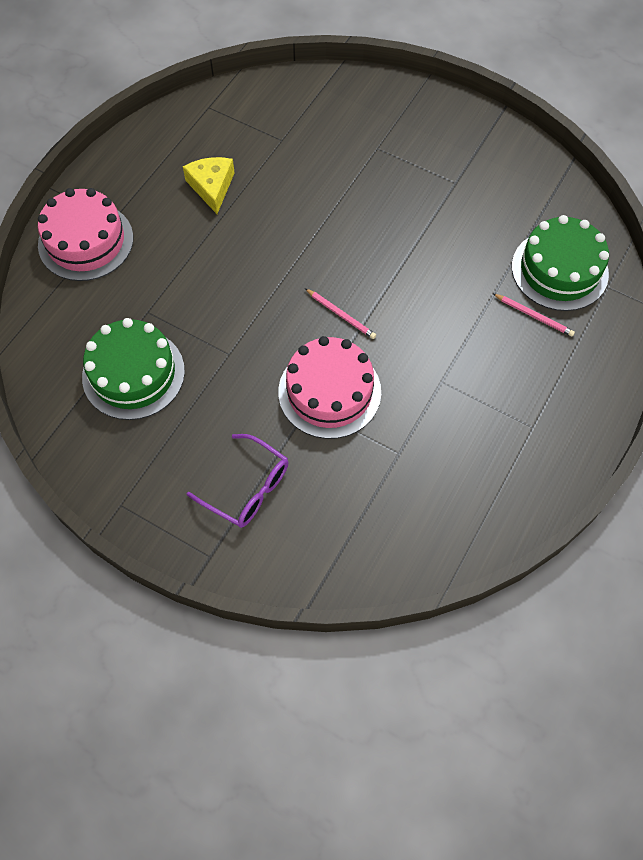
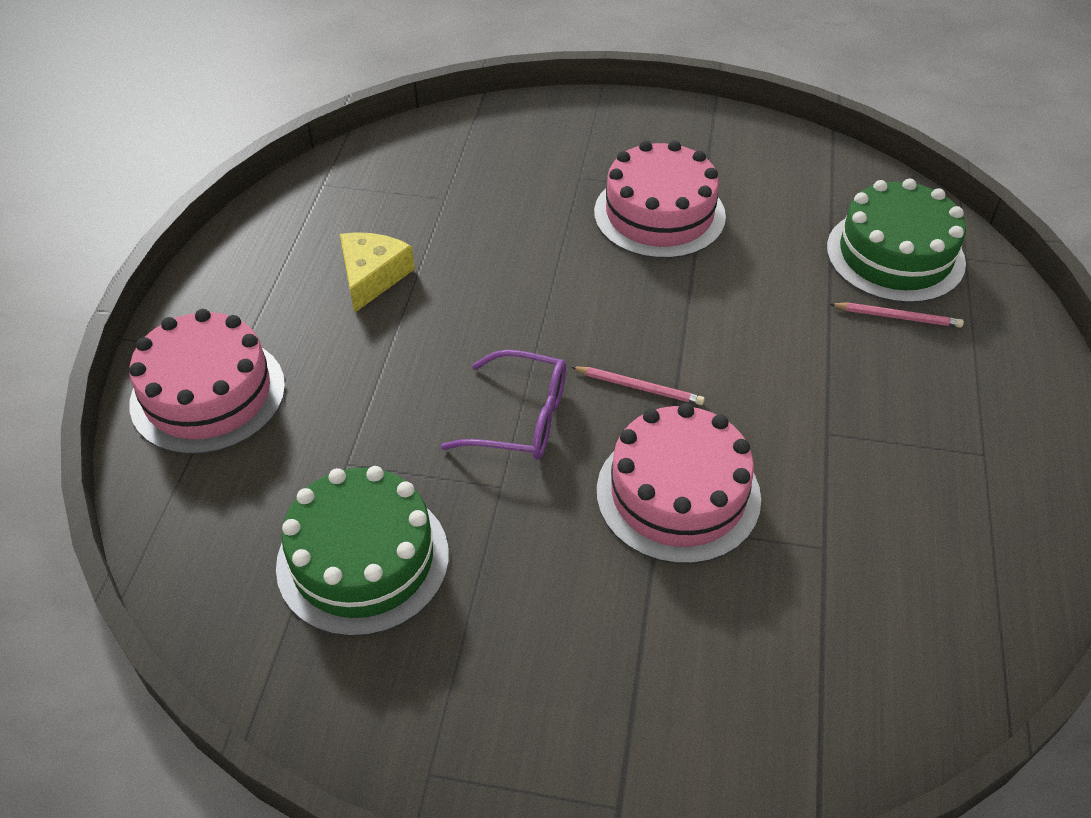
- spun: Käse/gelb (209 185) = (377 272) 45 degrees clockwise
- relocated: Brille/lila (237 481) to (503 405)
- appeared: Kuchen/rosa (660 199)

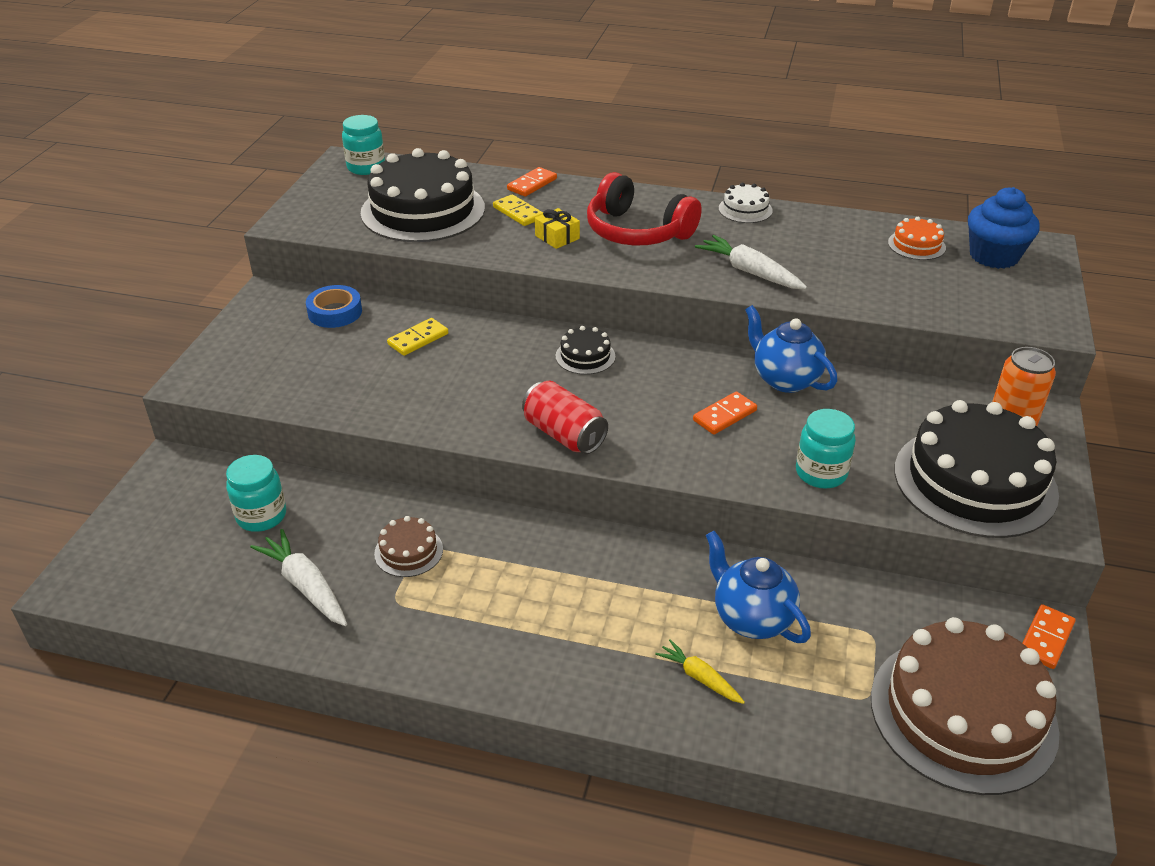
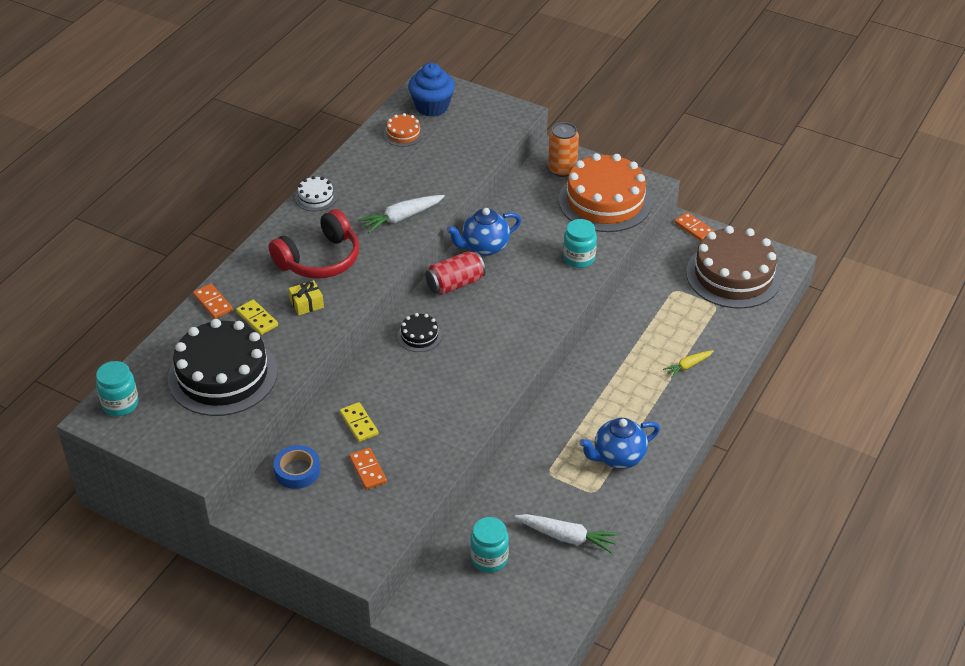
- spun: Dominostein/gelb (518 210) = (257 317) 75 degrees clockwise
- relocated: Dominostein/orange (725 413) to (368 469)
- relocated: Dose/rot (565 417) to (455 273)
- spun: Karotte/weiß (298 577) = (567 534) 135 degrees counterclockwise
- colour: Kuchen/schwarz (976 469) to Kuchen/orange (605 192)
- relocated: Teekanne/blau (758 587) to (619 443)
- missing: Kuchen/braun (408 546)

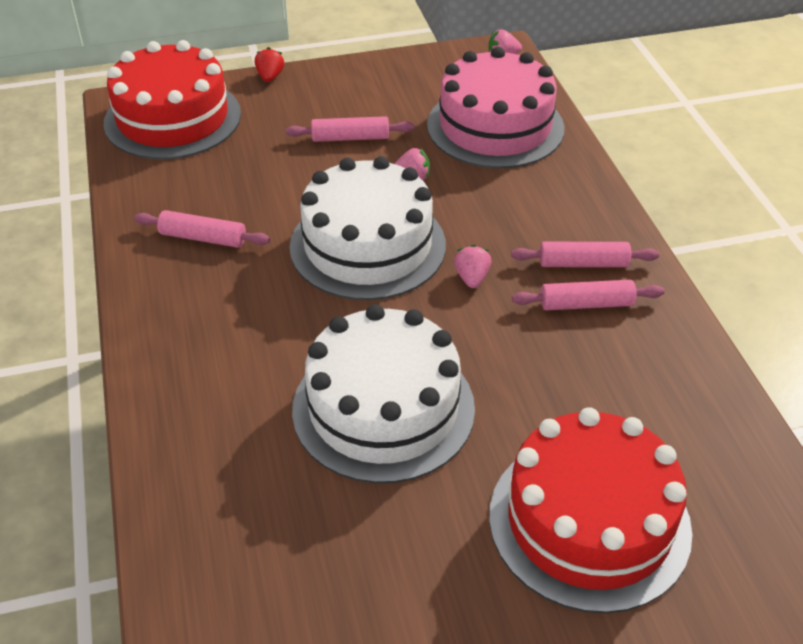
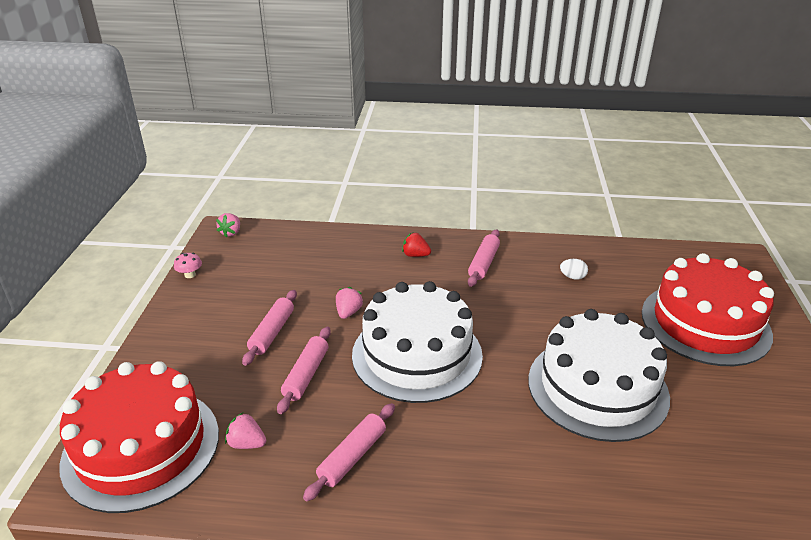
- appeared: Pilz/rosa (188 265)
- relocated: Erdbeere/rosa (472 266) to (245 431)
- relocated: Nudelholz/rosa (588 295) to (304 370)
- relocated: Erdbeere/rot (269 64) to (416 244)
- appeared: Ei/weiß (574 269)
- missing: Kuchen/rosa (495 108)

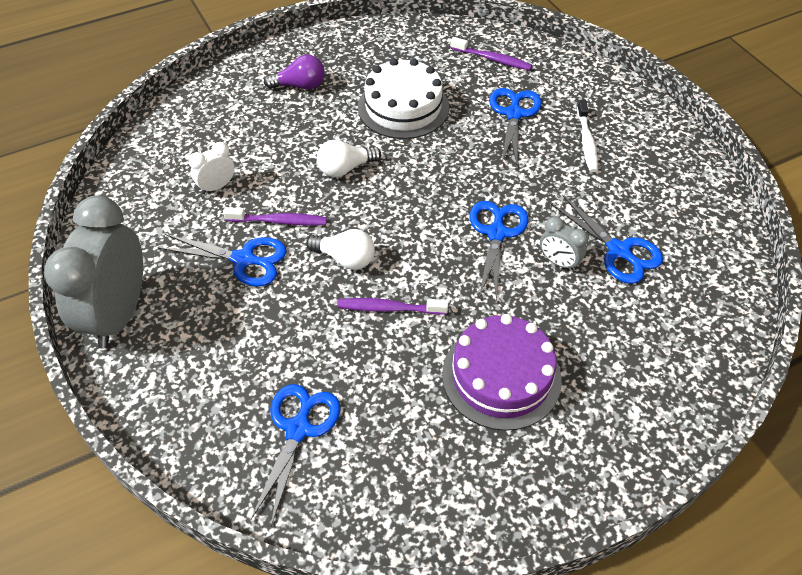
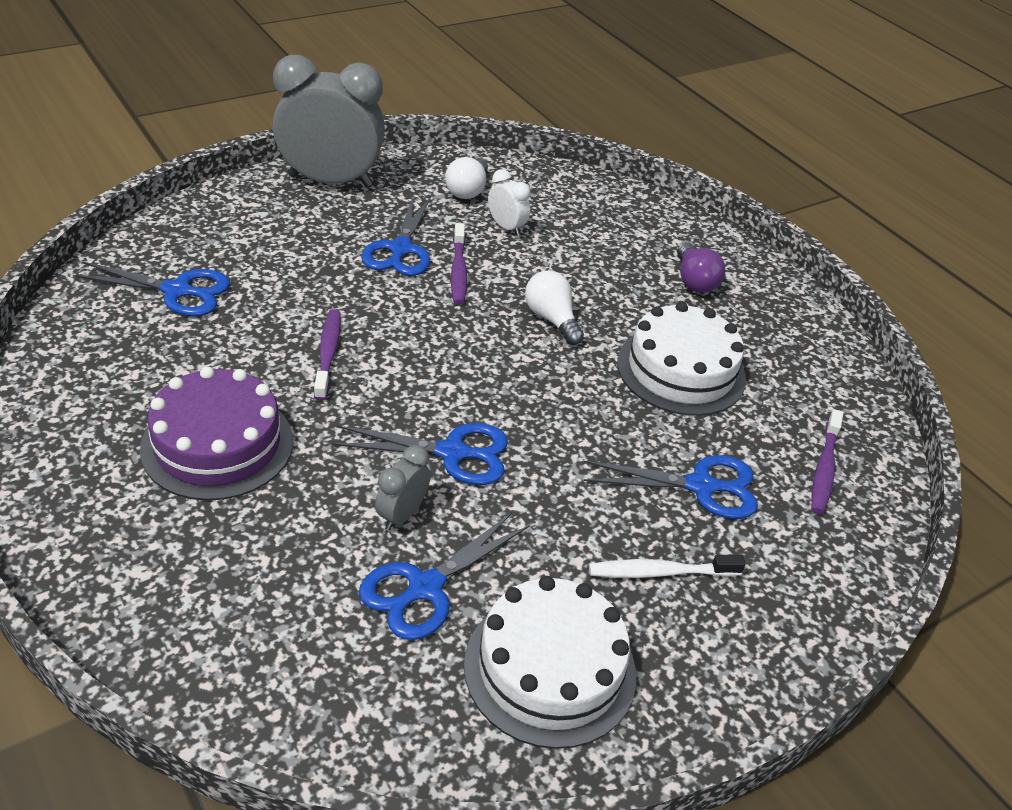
- relocated: Glühbirne/weiß (340 249) to (466 178)
- appeared: Kuchen/weiß (550 662)

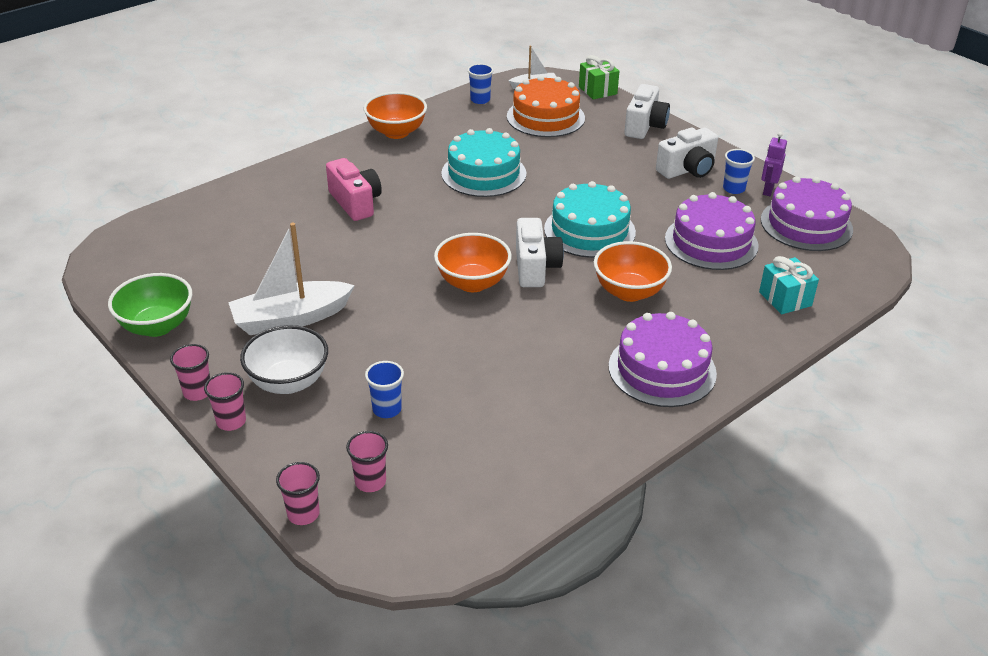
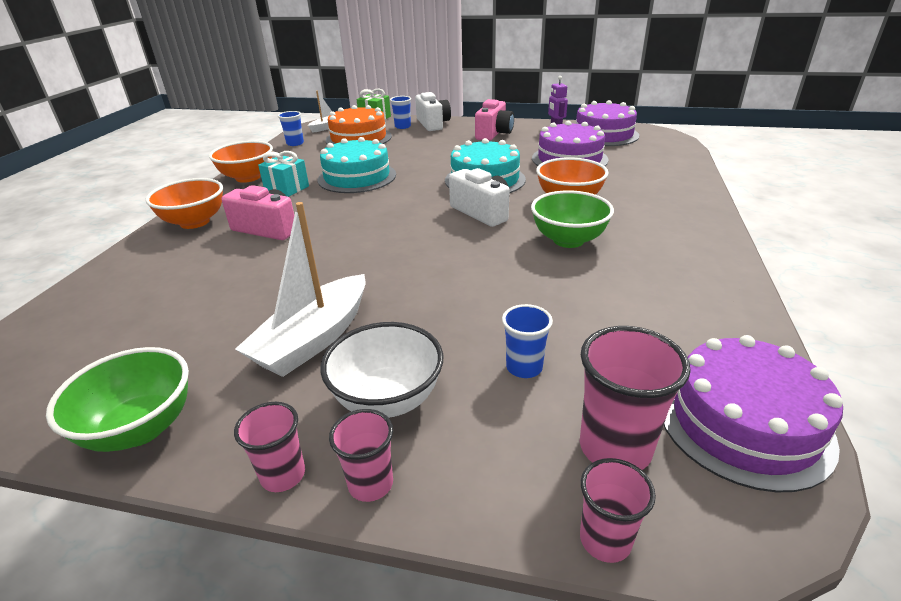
- relocated: Schüssel/orange (473 262) to (184 203)
- relocated: Geschenk/türkis (789 285) to (283 174)
- relocated: Becher/blau (739 171) to (400 112)
- colour: Kamera/weiß (687 153) to Kamera/rosa (494 120)
- appeared: Schüssel/grün (572 219)
- size: Becher/rosa (367 461) = (635 398) x1.64
- relocated: Kuchen/lila (663 359) to (753 413)

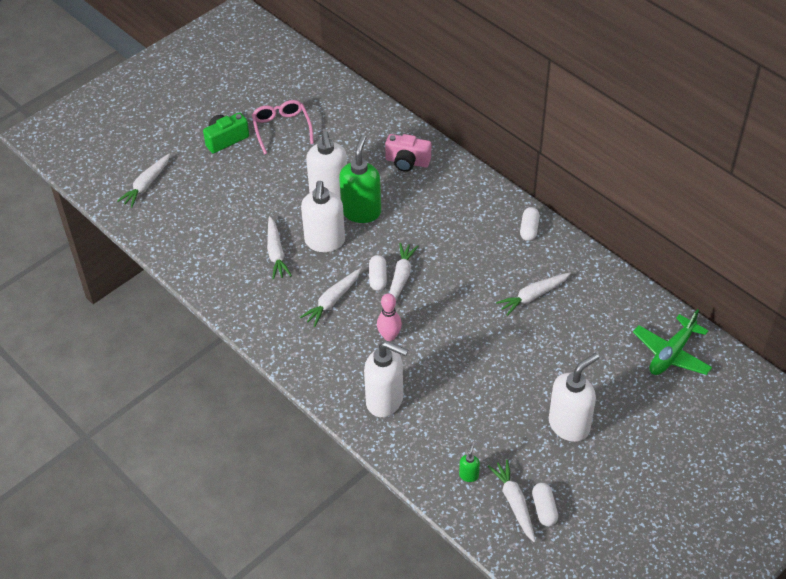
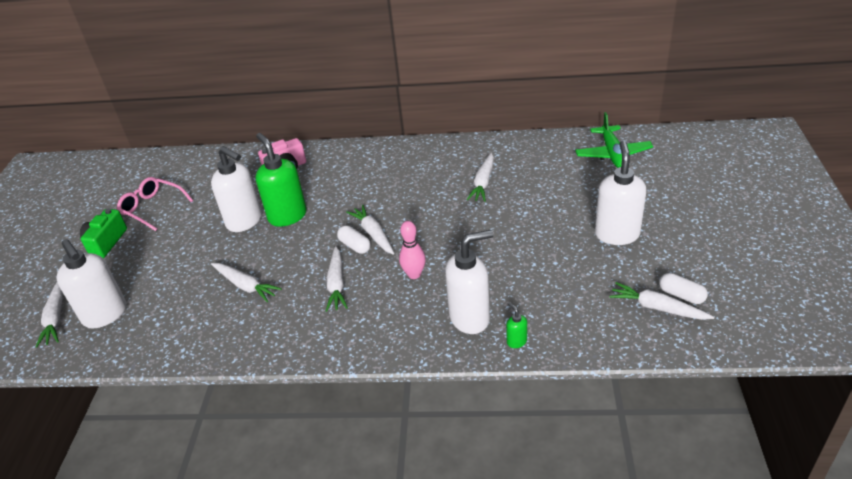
- relocated: Seifenspender/weiß (323 216) to (91 283)
- relocated: Seifenspender/grün (469 462) to (516 325)
- missing: Kapsel/weiß (530 224)

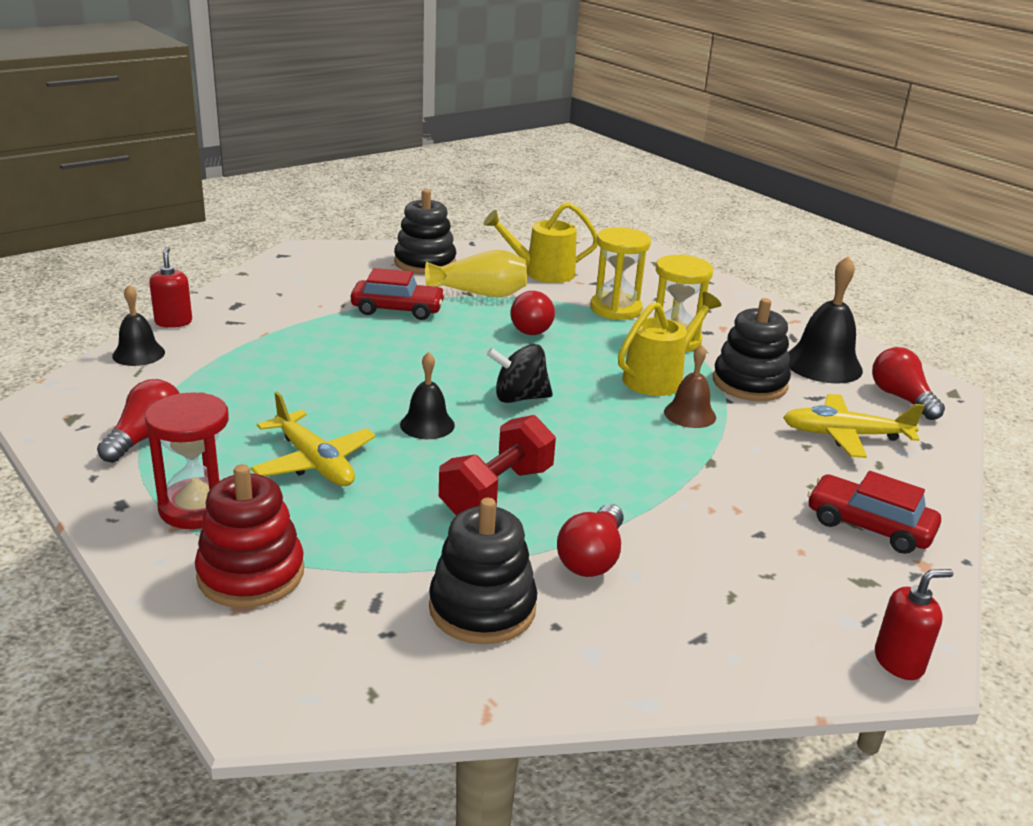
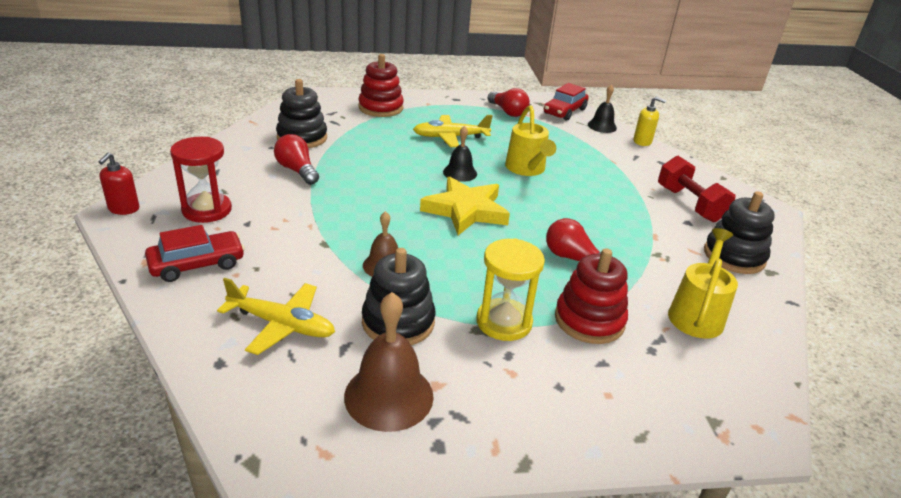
- relocated: Sanduhr/rot (187 460) to (201 180)
- spun: Flugzeug/gelb (854 426) = (276 316) 75 degrees clockwise
- colour: Glocke/schwarz (825 320) to Glocke/braun (389 362)
- exchanged: Kreisel/schwarz (520 373) to Stern/gelb (465 205)
- relocated: Gießkanne/gelb (669 344) to (530 140)
- relocated: Auto/rot (398 294) to (566 102)
- exchanged: Sanduhr/gelb (620 273) to Stapelspielzeug/rot (591 296)
- colour: Seifenspender/rot (170 287) to Seifenspender/gelb (650 121)
- relocated: Hantel/rot (497 465) to (696 189)
- missing: Vase/gelb (476 273)
- missing: Glühbirne/rot (908 383)

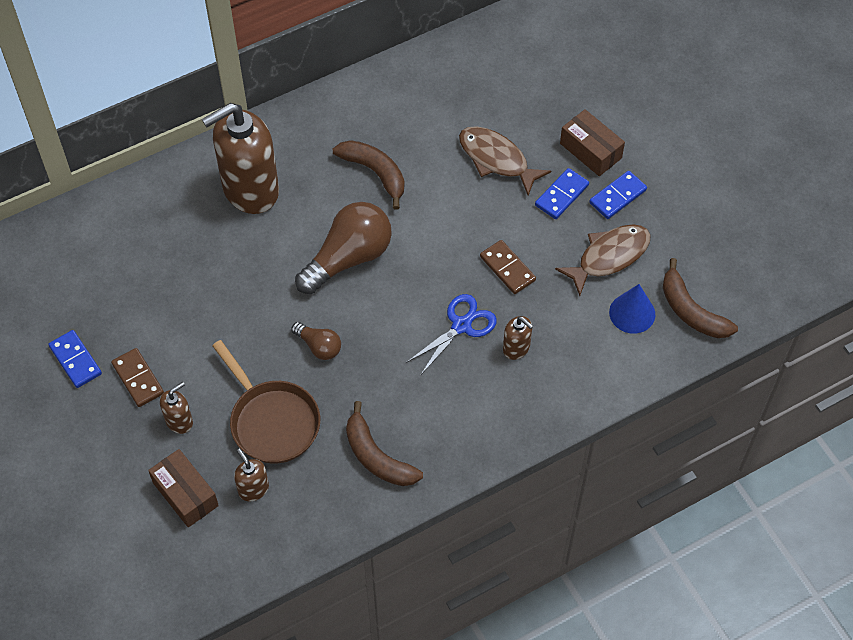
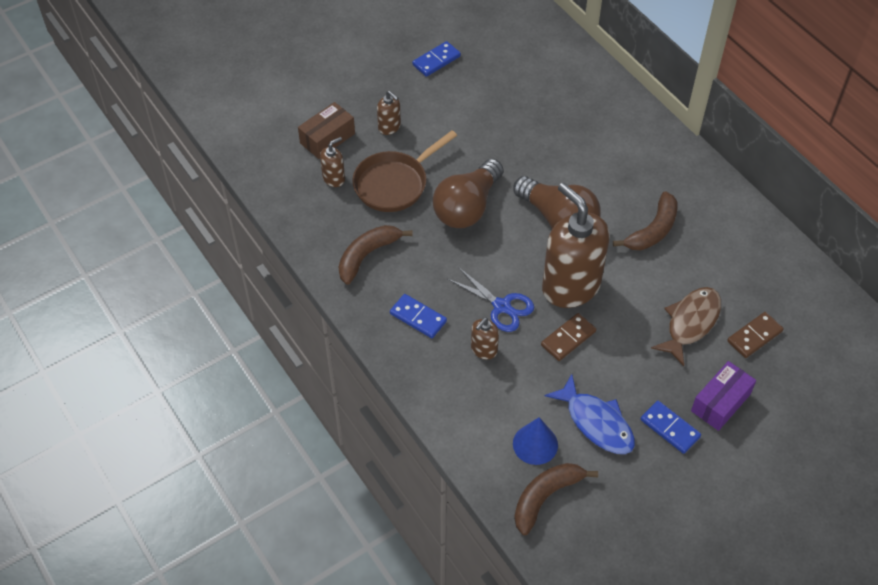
- relocated: Dominostein/blau (562 193) to (418 316)
- size: Glühbirne/braun (316 341) = (468 193) x1.98
- relocated: Seifenspender/braun (240 158) to (576 245)
- colour: Fisch/braun (603 260) to Fisch/blau (590 414)
- colour: Schachtel/braun (592 142) to Schachtel/lila (723 396)
- relocated: Dominostein/braun (137 377) to (755 335)

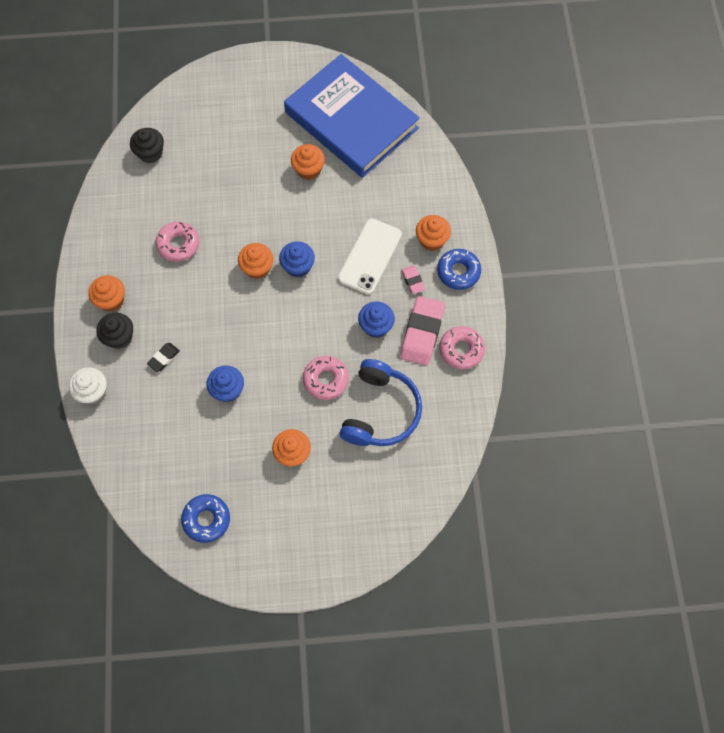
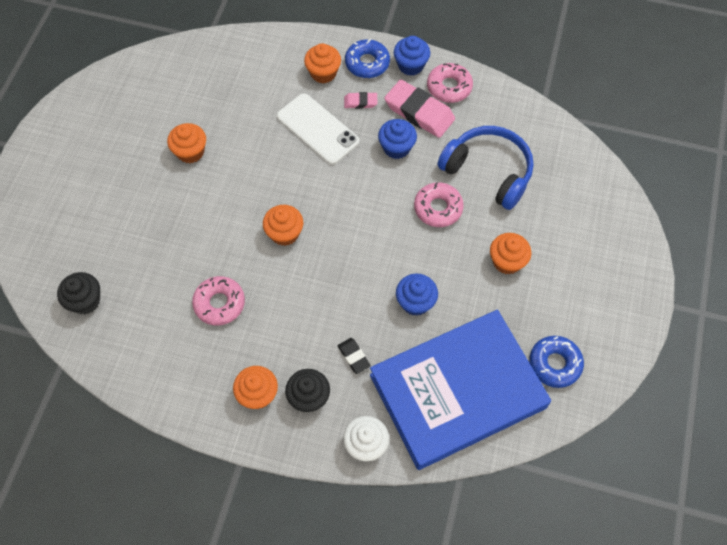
- relocated: Buch/blau (352 116) to (460 390)
- relocated: Muffin/blau (297 259) to (412 56)

